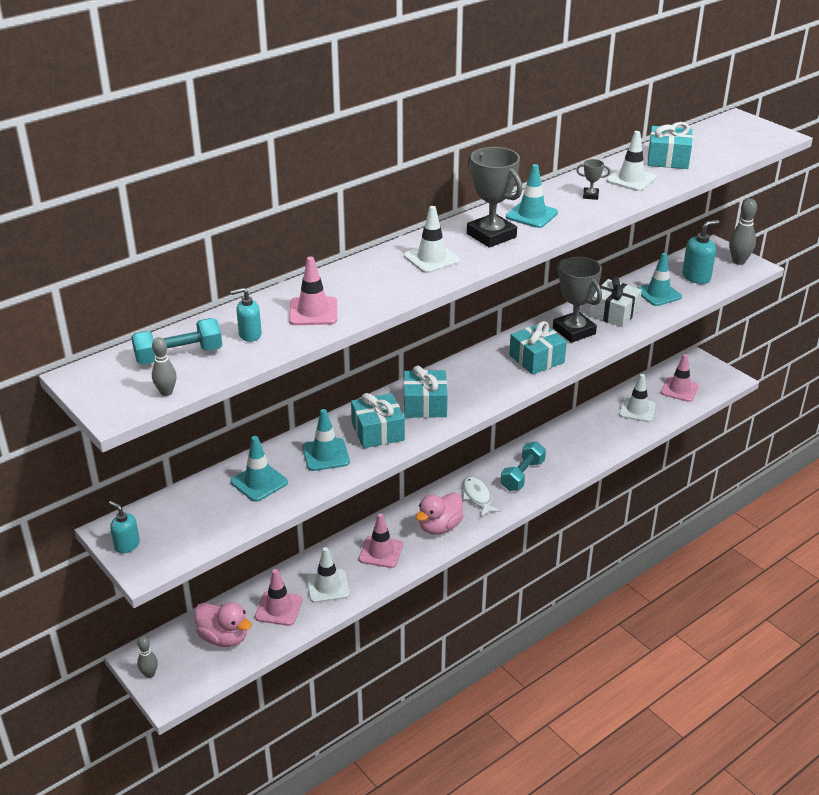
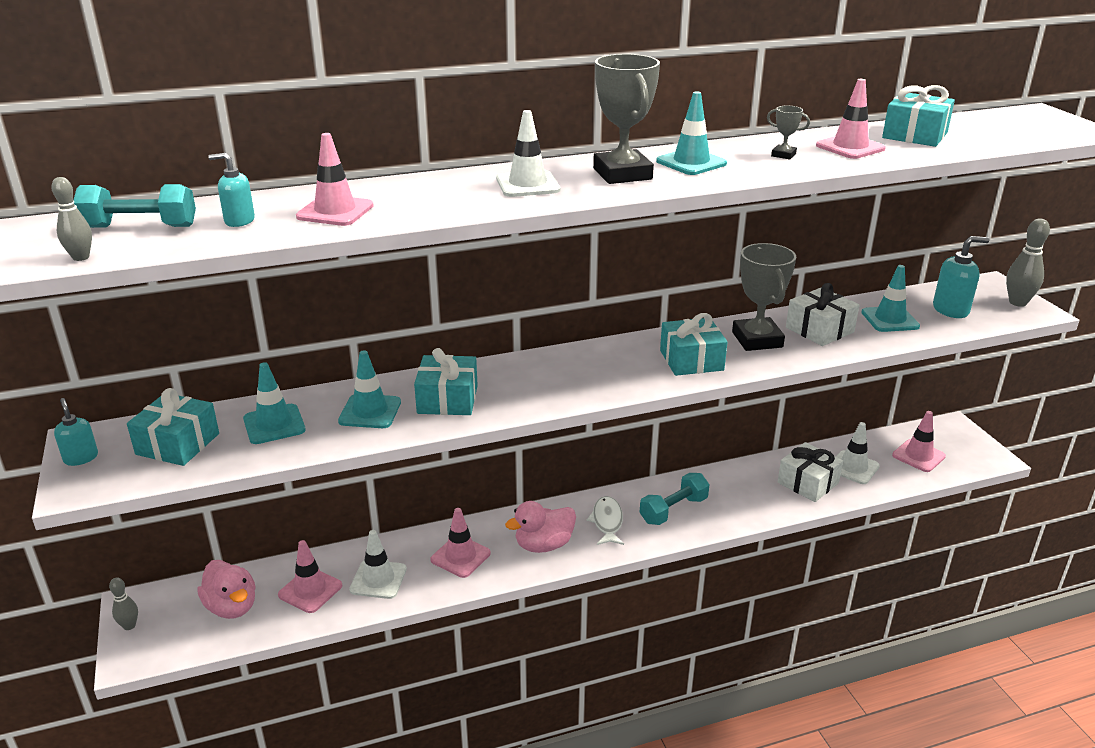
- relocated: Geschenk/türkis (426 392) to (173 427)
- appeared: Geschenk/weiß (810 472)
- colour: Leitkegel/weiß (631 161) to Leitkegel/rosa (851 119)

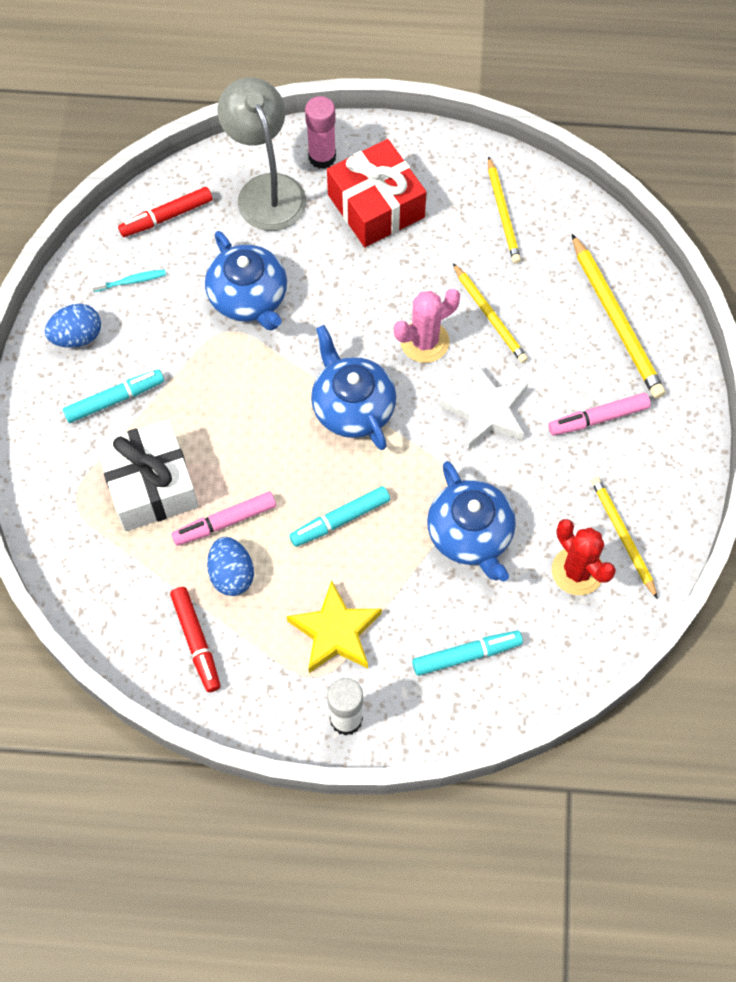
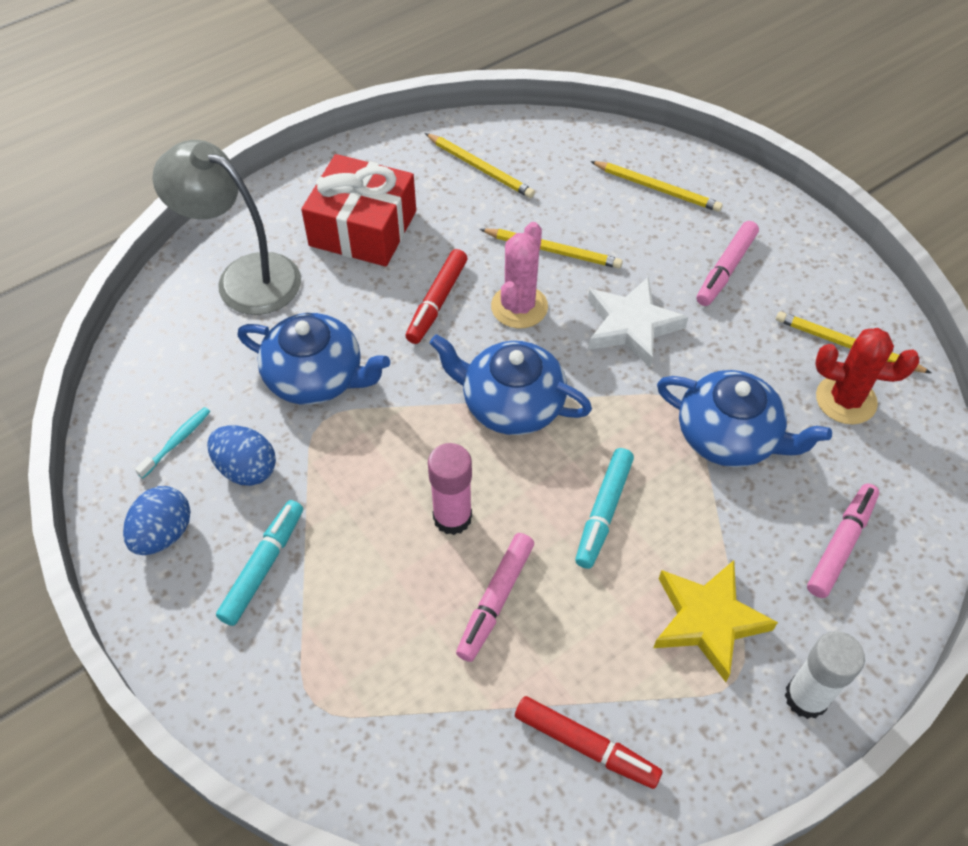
- relocated: Ei/blau (230 566) to (241 455)
- relocated: Filzstift/rot (165 212) to (436 296)
- relocated: Klebestift/rosa (320 132) to (450 489)
- size: Bleistift/gelb (619 316) = (656 186) x0.66
- colour: Filzstift/türkis (467 653) to Filzstift/rosa (843 540)
- missing: Geschenk/weiß (147 475)

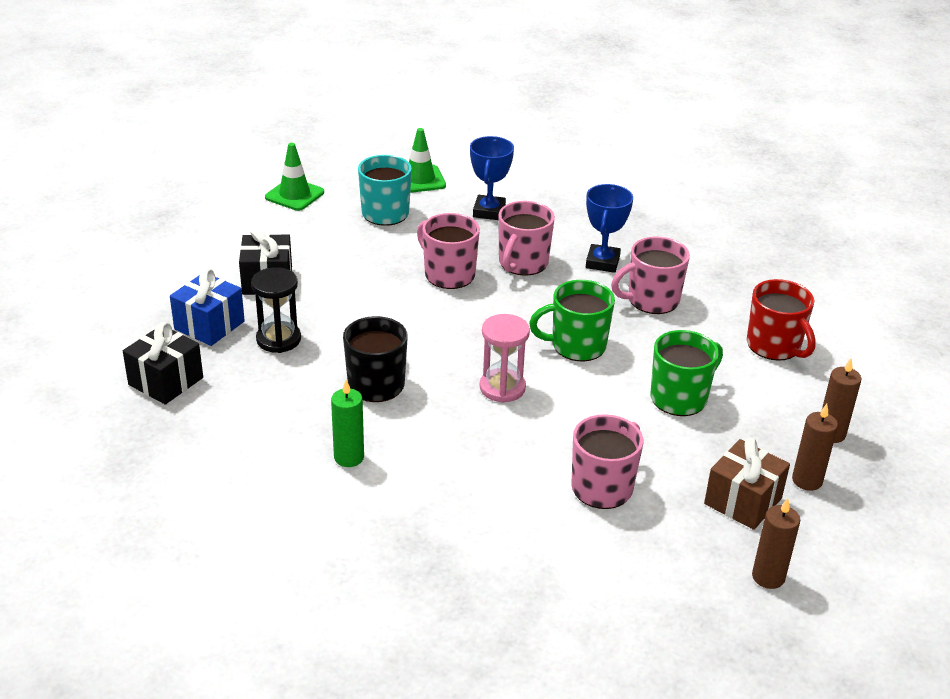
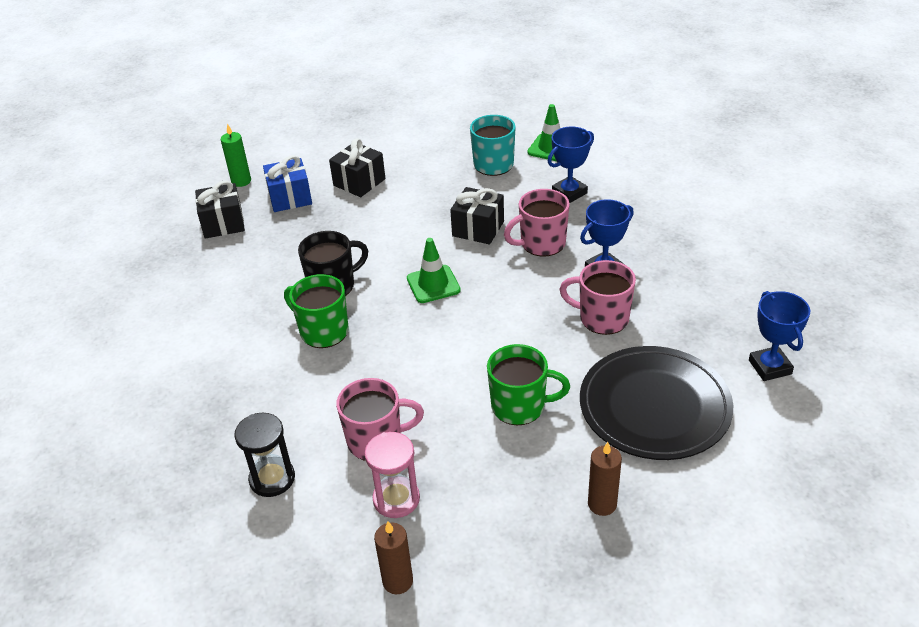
- relocated: Kerze/grün (347 423) to (236 155)
- relocated: Sanduhr/schwarz (276 310) to (264 455)
- relocated: Tasse/grün (572 320) to (316 311)
- relocated: Sanduhr/rosa (505 358) to (392 475)
- relocated: Leitkegel/grün (294 177) to (434 270)
- exchanged: Tasse/rosa (448 251) to Geschenk/schwarz (477 215)
- exchanged: Tasse/rot (781 320) to Teller/schwarz (656 403)
- appeared: Pokal/blau (779 336)
- missing: Geschenk/braun (747 484)
- missing: Kerze/braun (815 447)

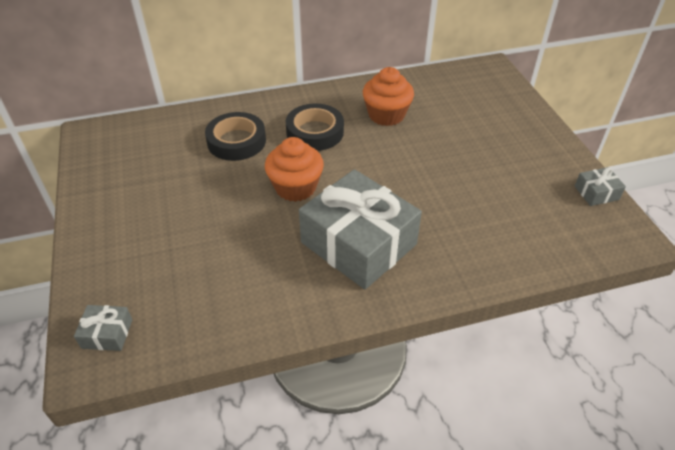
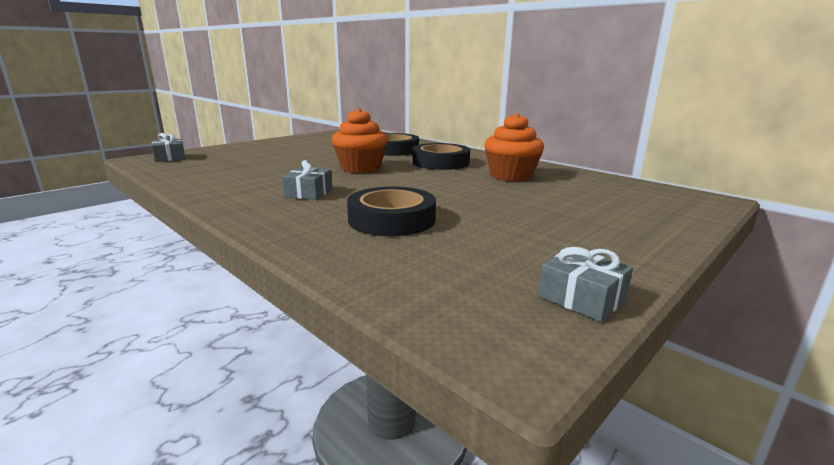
- size: Geschenk/grau (360 229) = (307 180) x0.41
- appeared: Klebeband/schwarz (391 211)

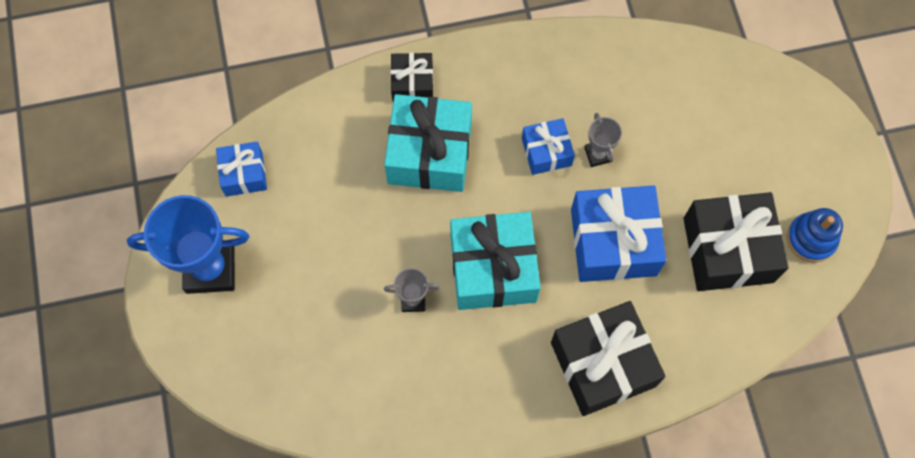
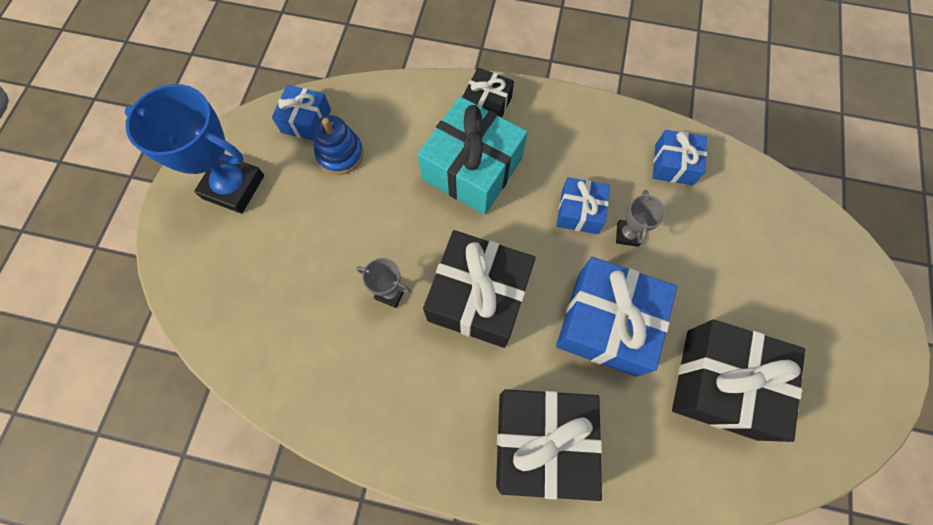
- relocated: Stapelspielzeug/blau (815 235) to (338 145)
- colour: Geschenk/türkis (495 261) to Geschenk/schwarz (479 289)
- appeared: Geschenk/blau (680 157)

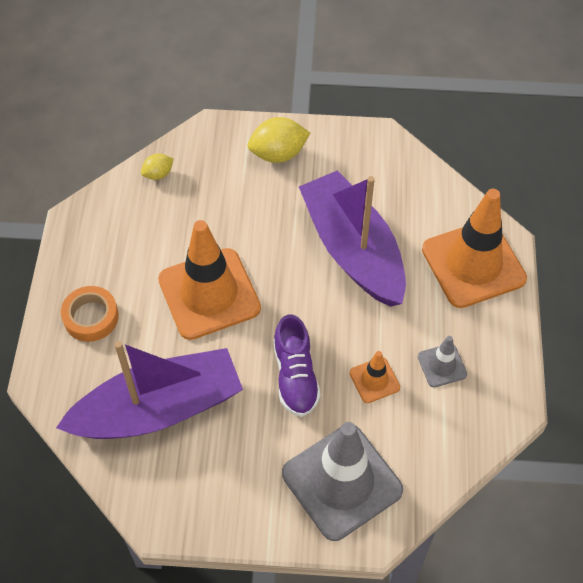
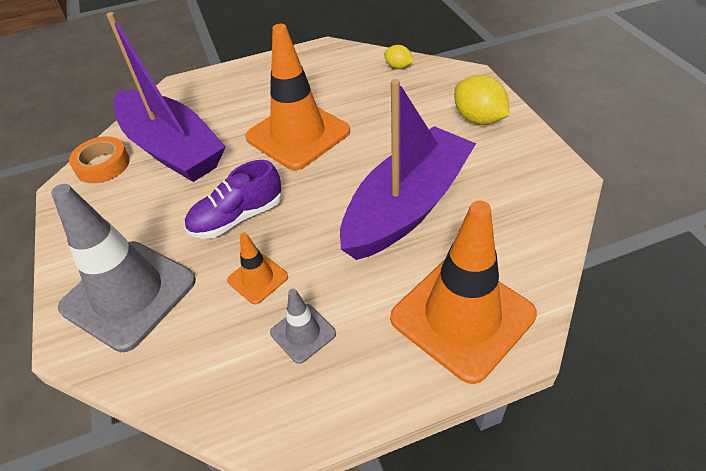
- relocated: Klebeband/orange (90 314) to (99 159)

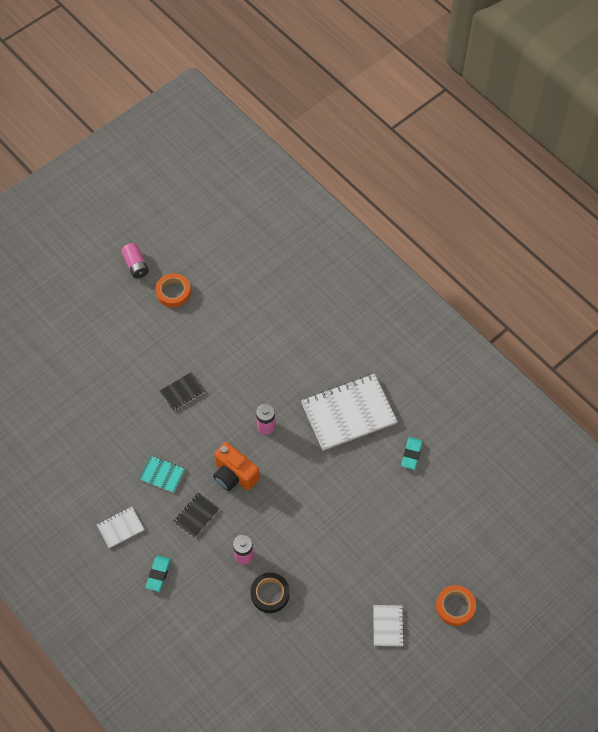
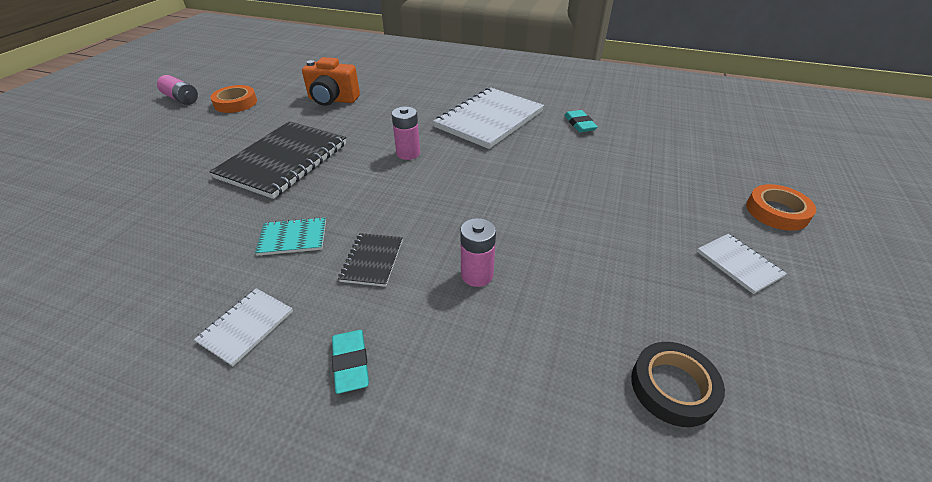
- size: Notizbuch/schwarz (182 391) = (277 160) x2.13
- relocated: Kamera/orange (236 466) to (331 81)
- relocated: Klebeband/schwarz (270 593) to (678 384)

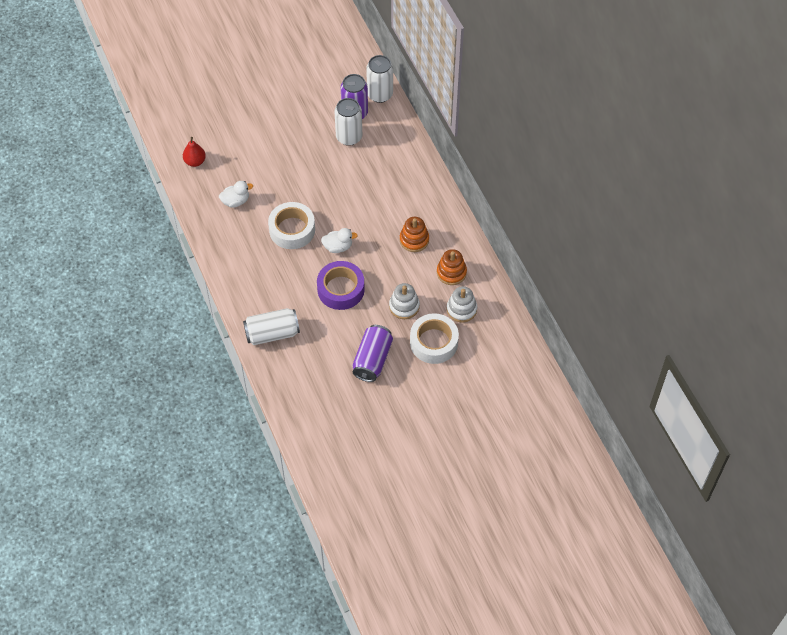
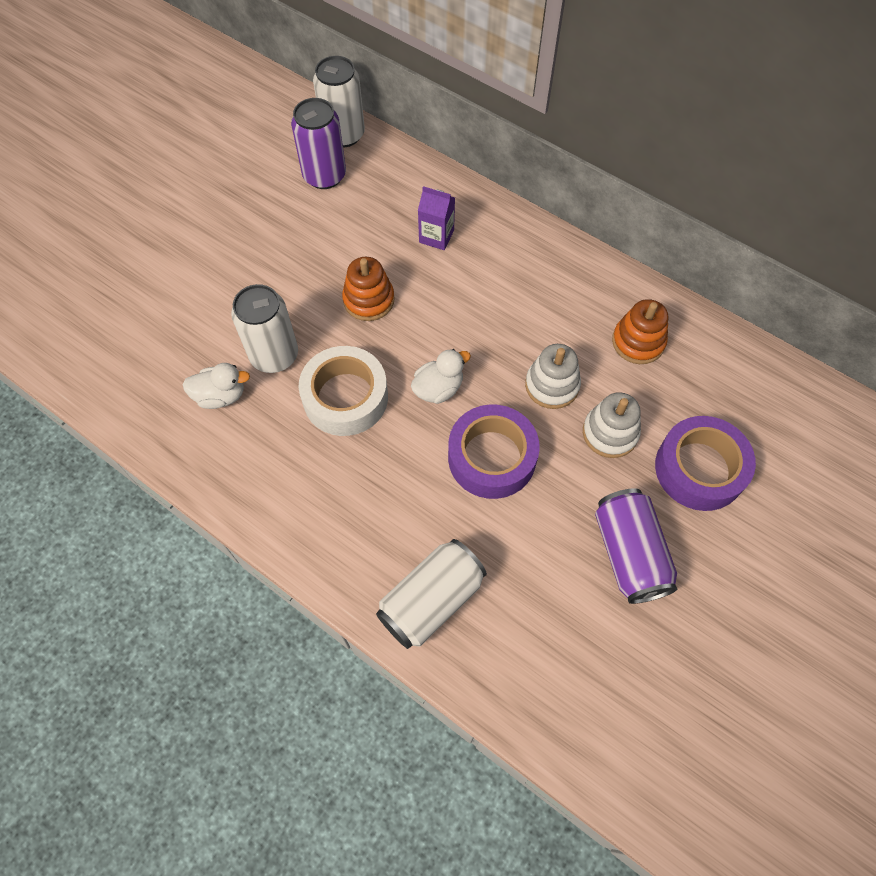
- spun: Ente/weiß (236 194) = (216 386) 45 degrees clockwise
- relocated: Dose/weiß (348 122) to (264 328)
- relocated: Stapelspielzeug/orange (414 234) to (368 289)
- appeared: Getränkekarton/lila (436 218)
- relocated: Stapelspielzeug/weiß (462 304) to (553 376)
- colour: Klebeband/weiß (434 338) to Klebeband/lila (705 463)
- missing: Birne/rot (194 152)

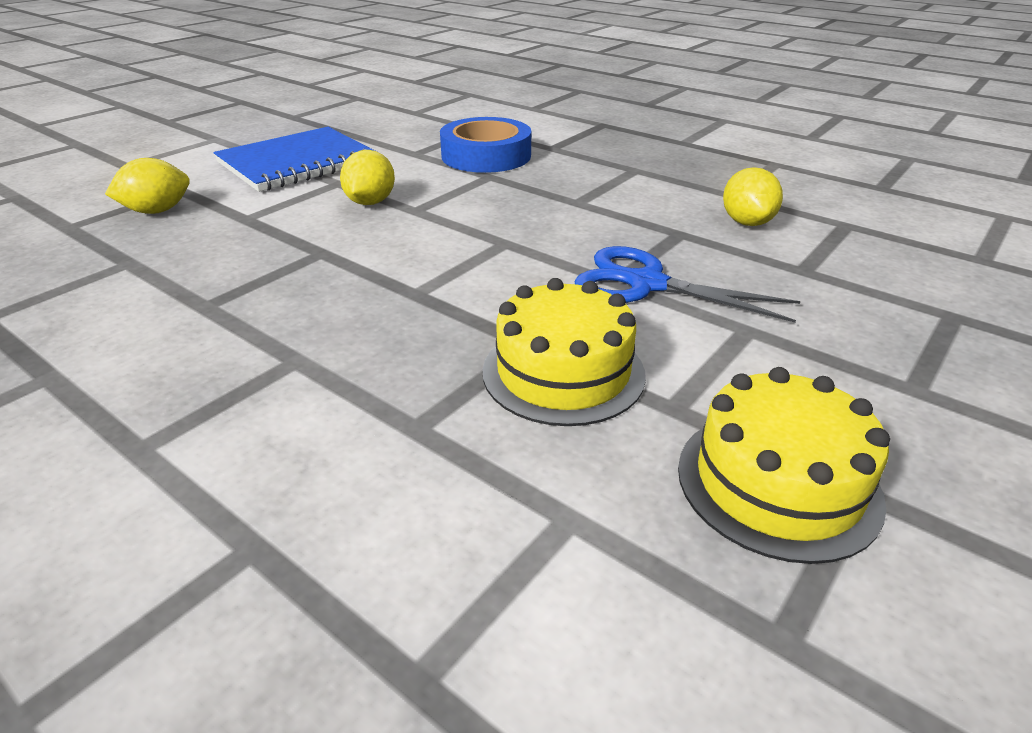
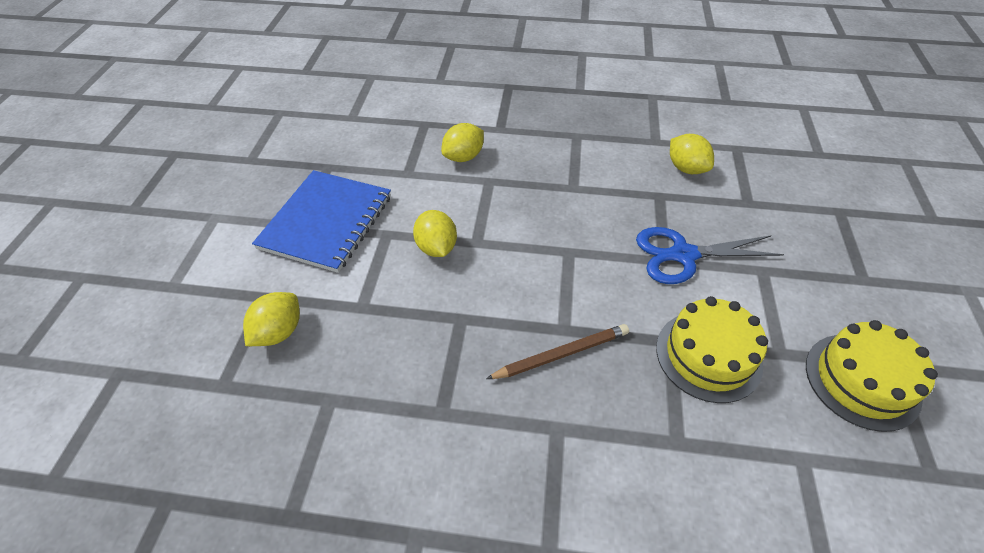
- exchanged: Klebeband/blau (485 145) to Zitrone/gelb (462 142)
- appeared: Bleistift/braun (557 351)

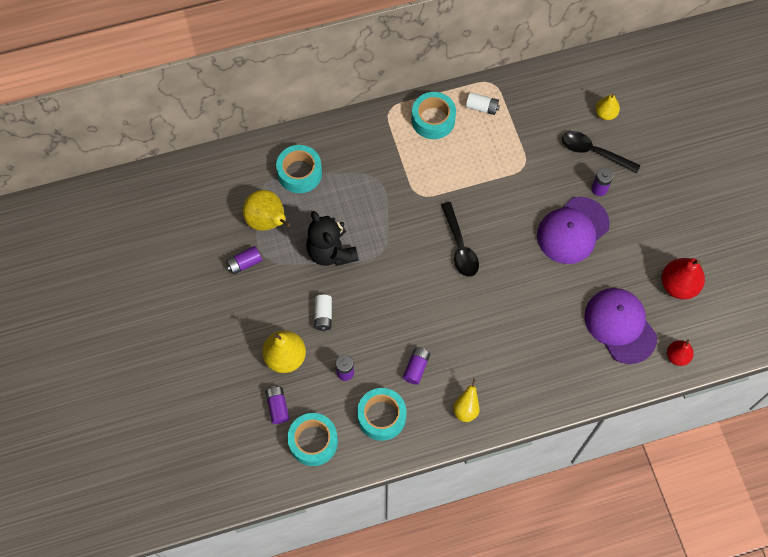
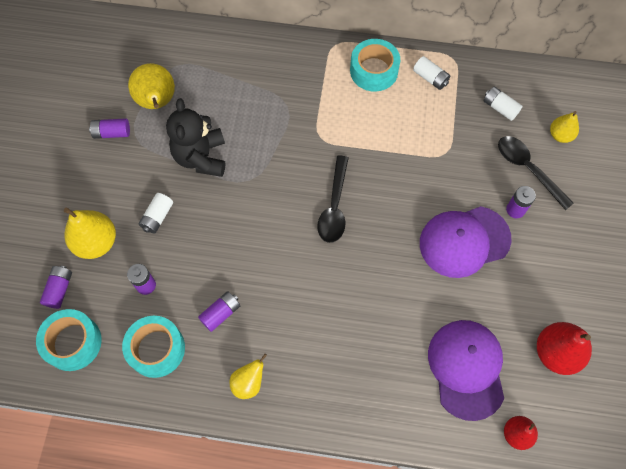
- appeared: Batterie/weiß (503 104)
- missing: Klebeband/türkis (299 169)

